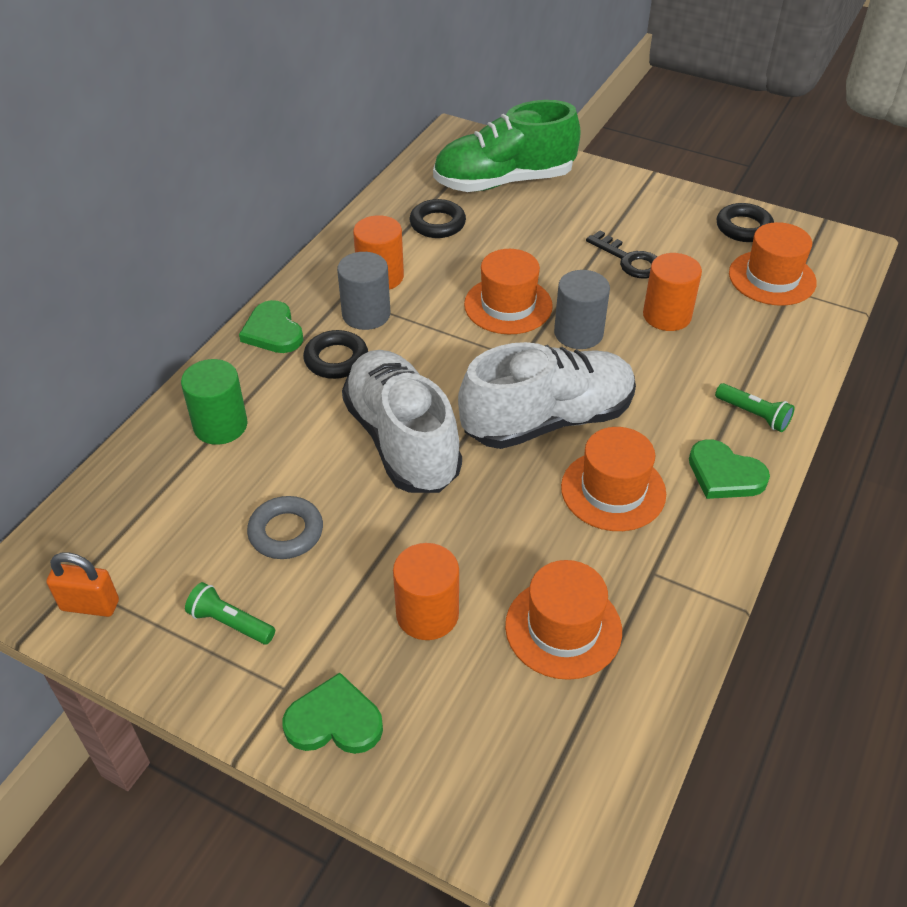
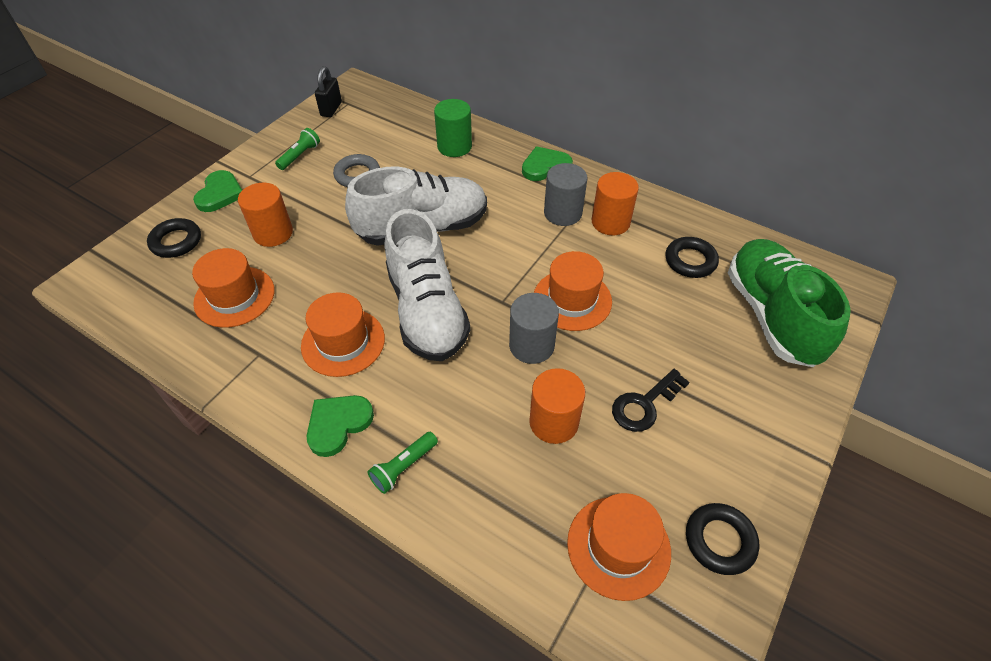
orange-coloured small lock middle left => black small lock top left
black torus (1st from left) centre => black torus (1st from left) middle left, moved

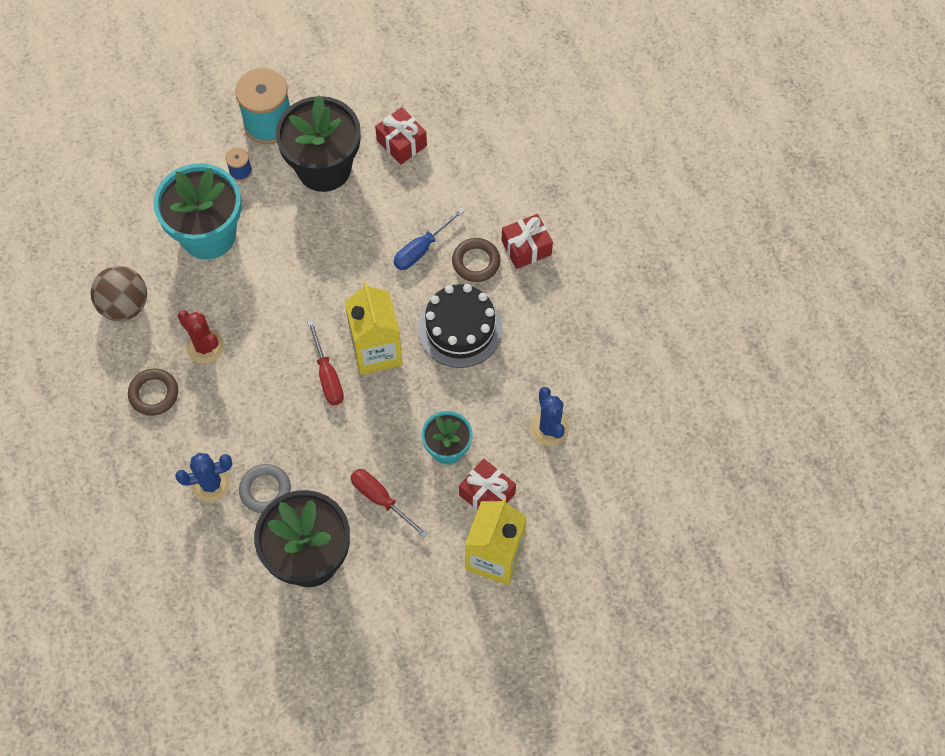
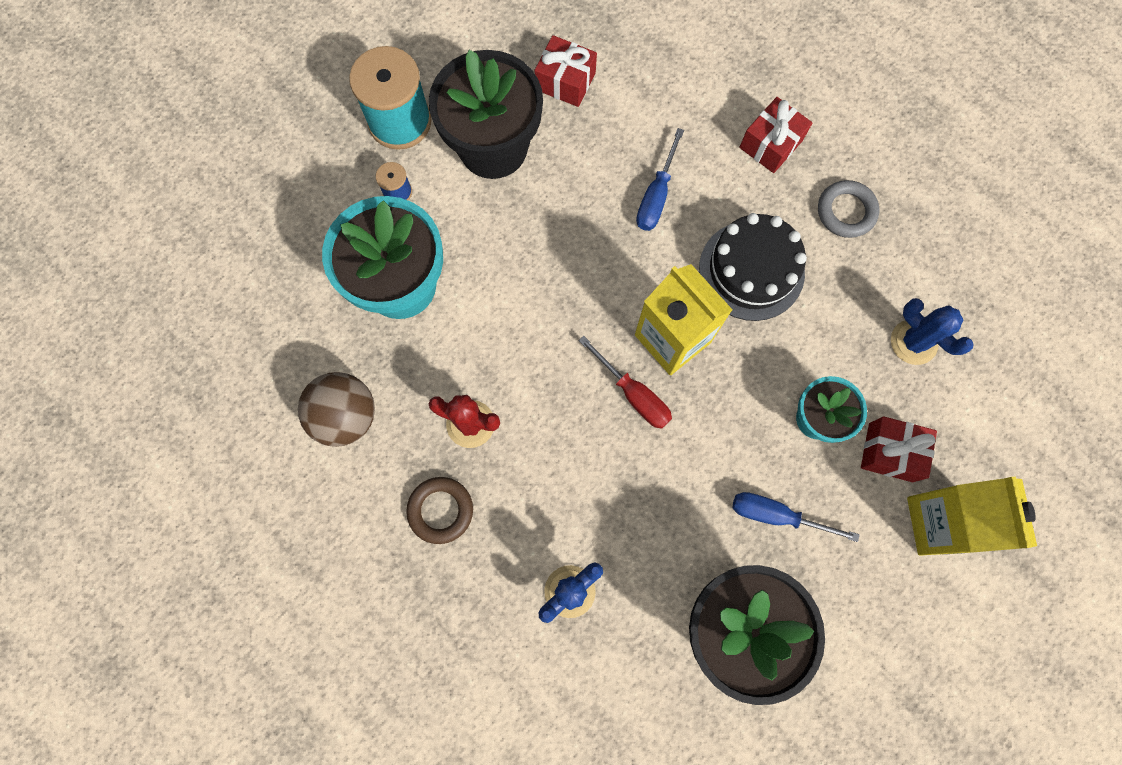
ash-grey torus middle left => ash-grey torus top right, moved
scarlet screwdriver (2nd from left) centre => cobalt screwdriver (2nd from left) bottom right
brown torus (2nd from left) centre => nothing

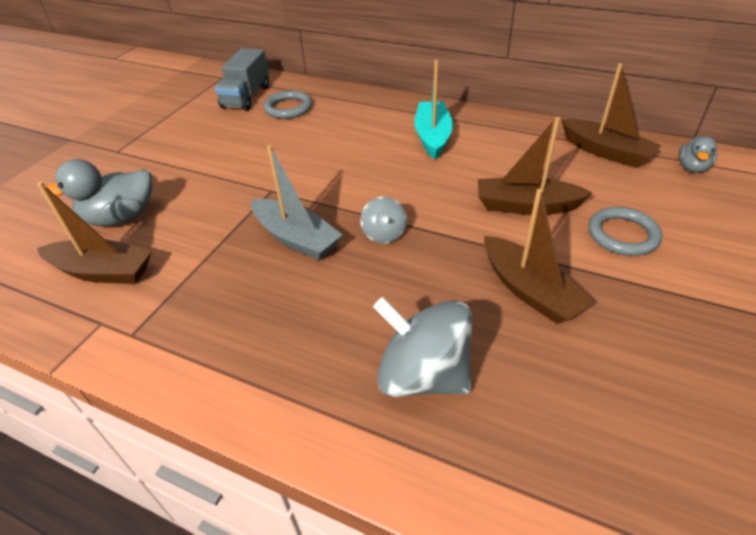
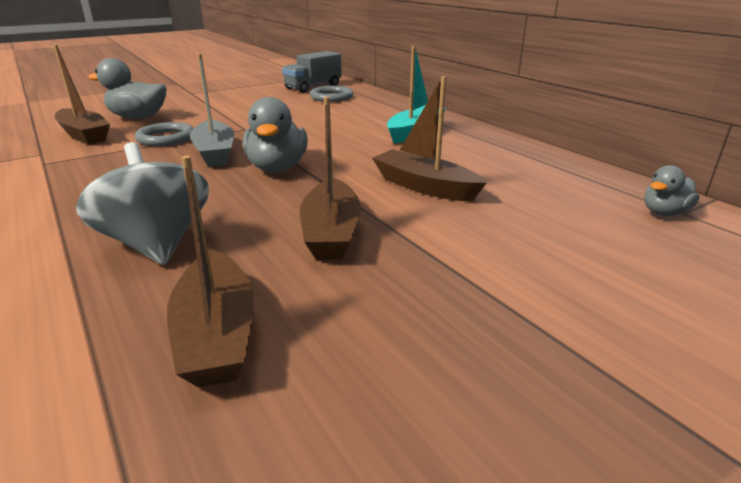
ash-grey toy top (1st from left) centre => ash-grey duck (2nd from left) top centre
brown sailboat (4th from left in the first image) top right => brown sailboat (2nd from left) middle left, moved
ash-grey torus (2nd from left in the first image) middle right => ash-grey torus (1st from left) top left, moved

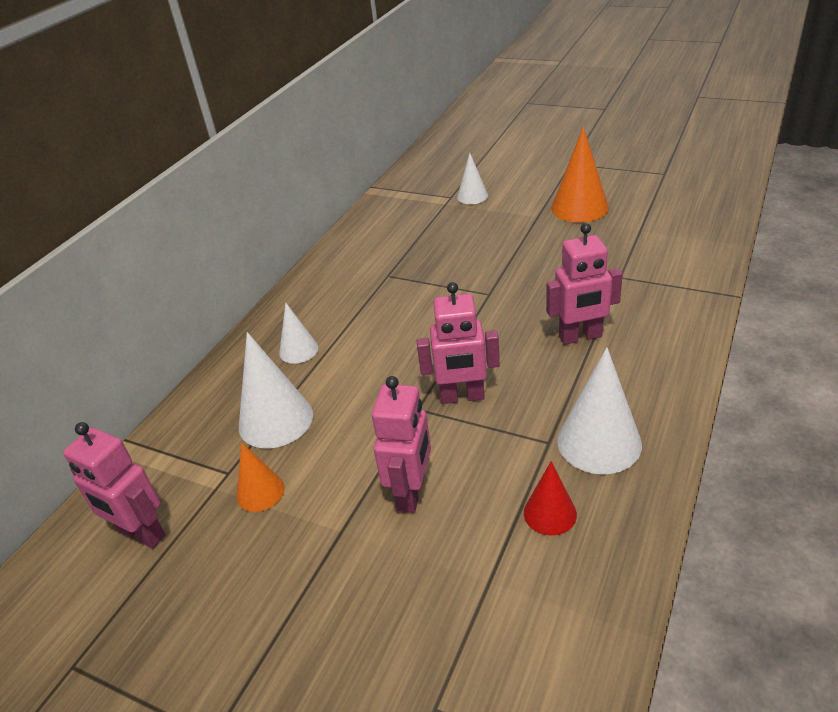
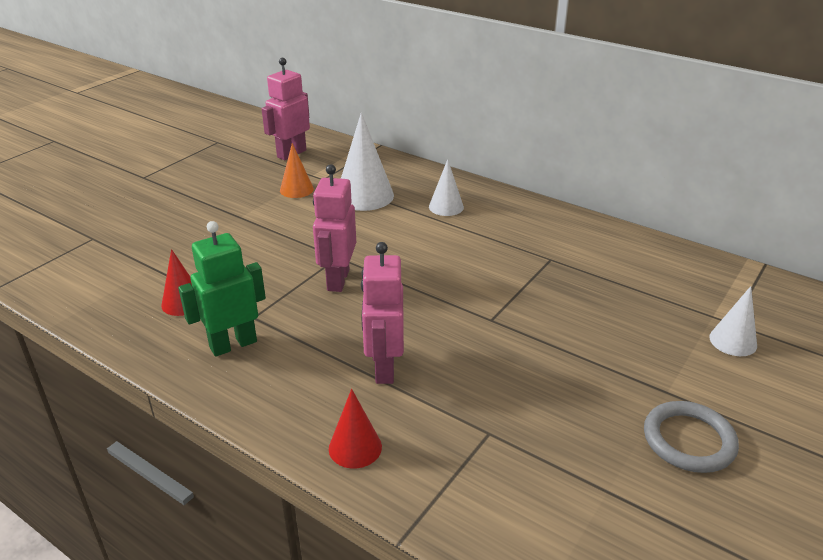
rosy toy robot (2nd from left) centre => nothing
orange-coloured cone (2nd from left) top right => ash-grey torus bottom right
pure white cone (4th from left) middle right => leaf-green toy robot middle left
nothing => scarlet cone (2nd from left) bottom centre

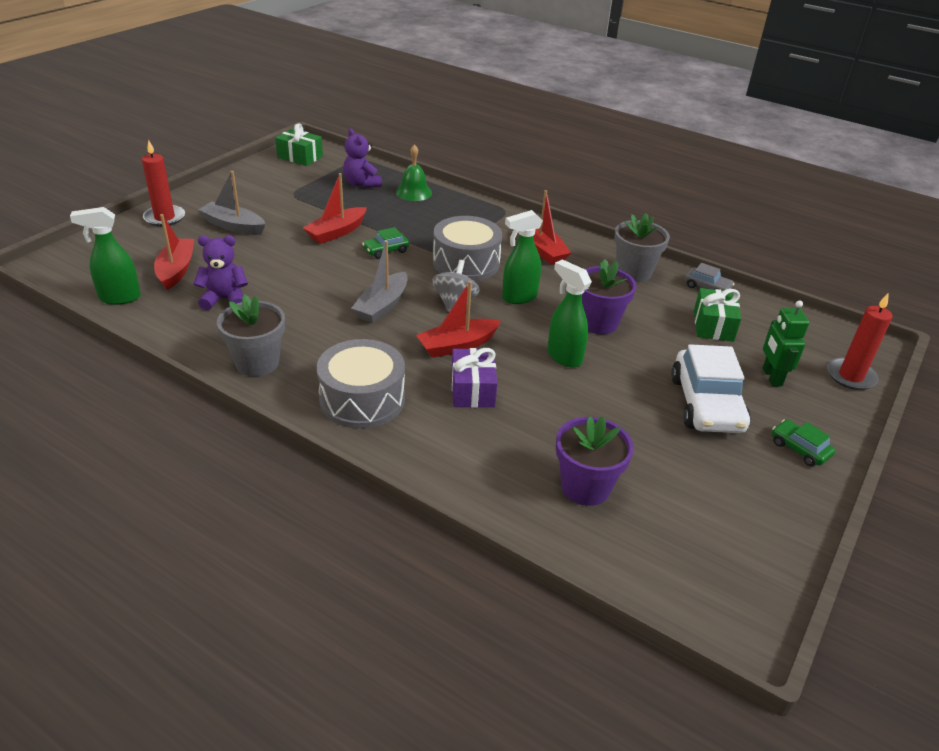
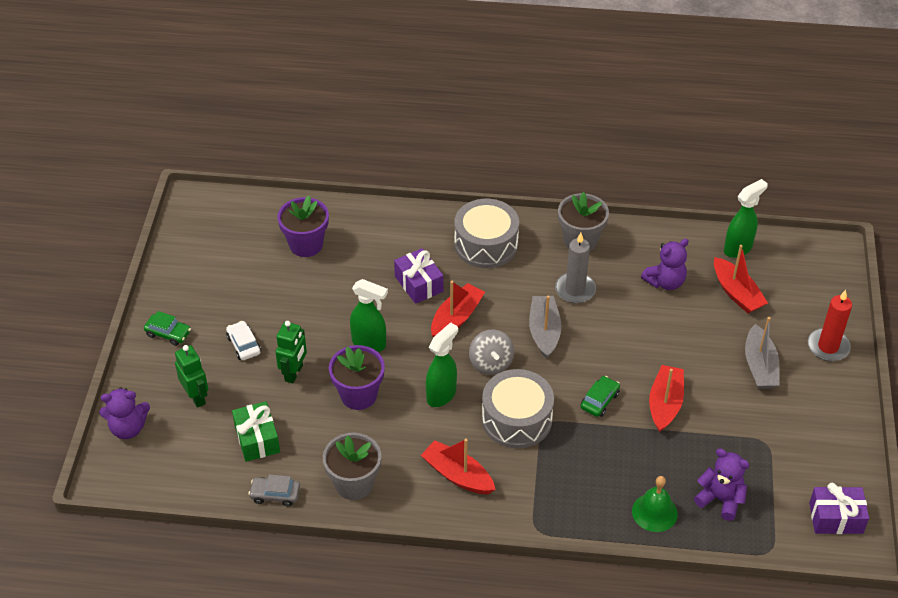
ash-grey sailboat (1st from left in the first image) top left => ash-grey sailboat (2nd from left) middle right, 90 degrees clockwise
leaf-green wrapped gift (1st from left) top left => violet wrapped gift (2nd from left) bottom right
pure white car middle right => pure white car middle left, x0.50
scarlet candle (2nd from left) middle right => violet teddy (1st from left) bottom left
nothing => leaf-green toy robot (2nd from left) middle left
nothing => ash-grey candle centre

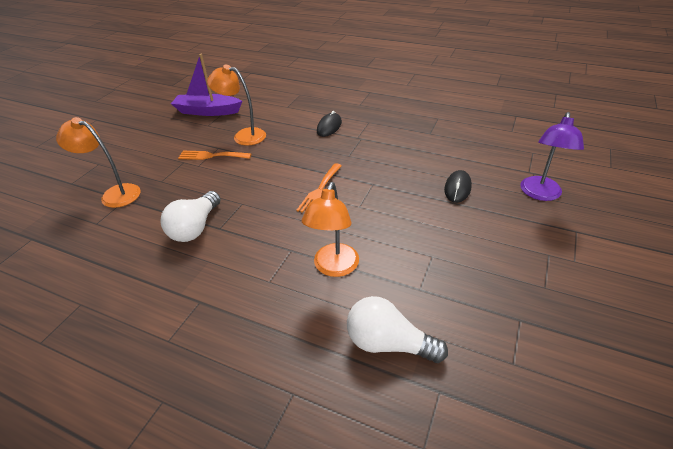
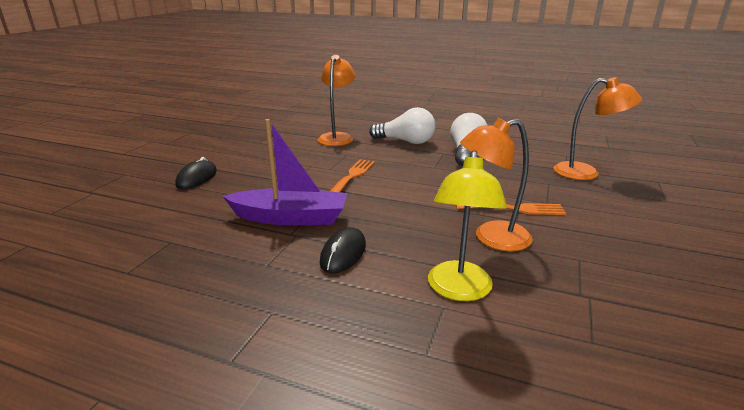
violet sailboat top left => violet sailboat centre, moved
orange-coloured desk lamp (2nd from left) top centre => orange-coloured desk lamp (2nd from left) middle right, 150 degrees clockwise
pure white light bulb (2nd from left in the first image) bottom centre => pure white light bulb (1st from left) top centre, moved
violet desk lamp middle right => nothing
nothing => yellow desk lamp centre

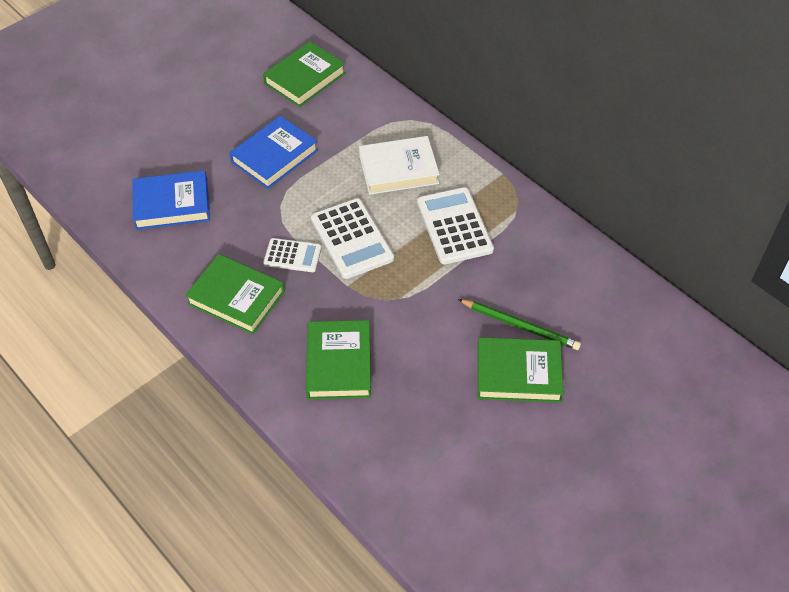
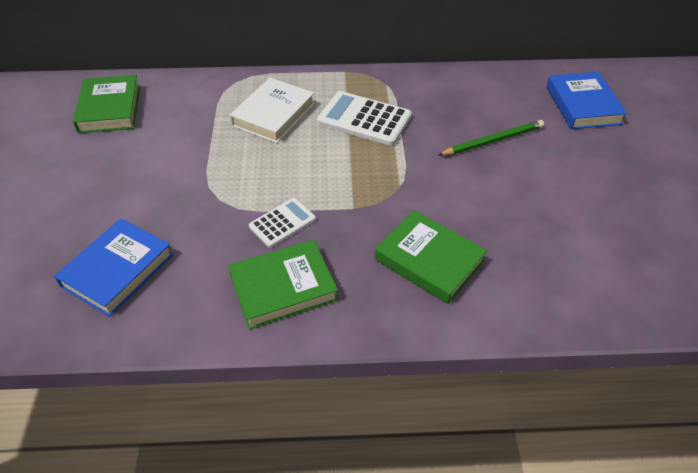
cobalt book (2nd from left) top centre => cobalt book (2nd from left) top right, moved
pure white calculator (2nd from left) centre => nothing
leaf-green book (4th from left) centre => nothing

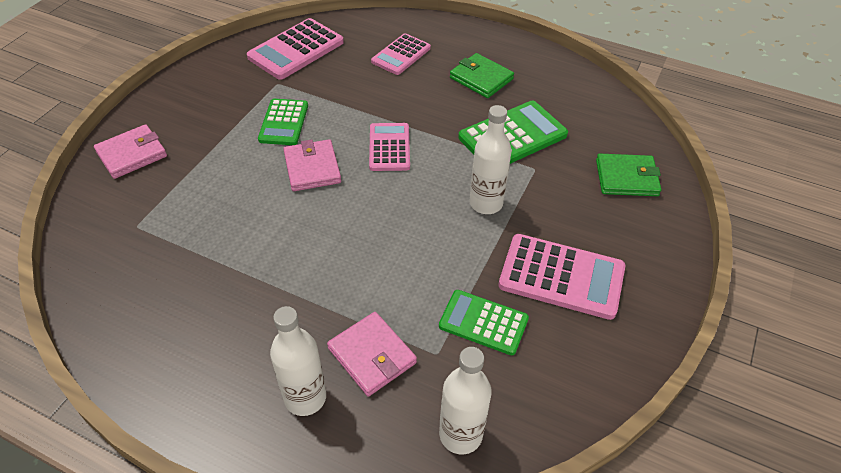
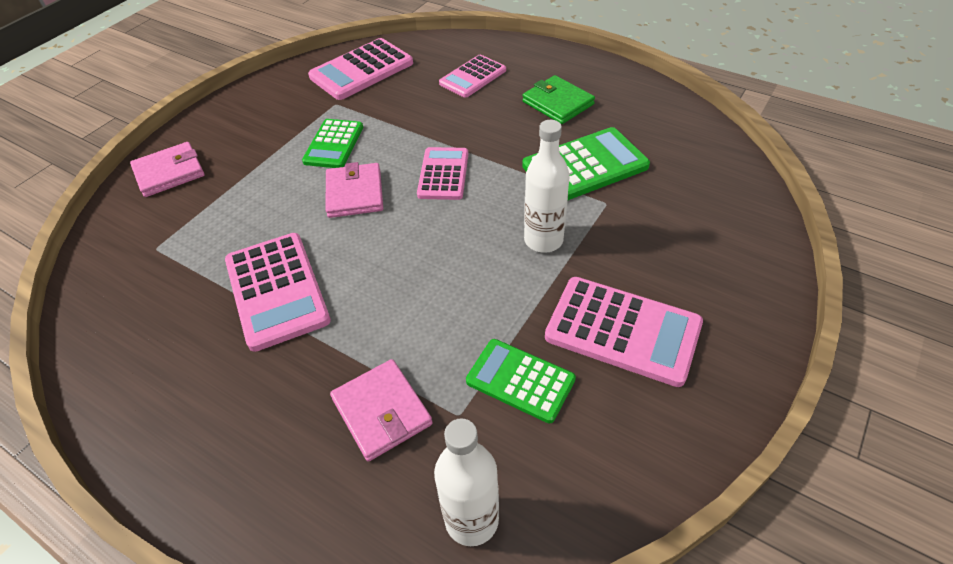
pure white drink bottle (1st from left) bottom centre => nothing
leaf-green billfold (2nd from left) middle right => nothing
nothing => rosy calculator (1st from left) middle left

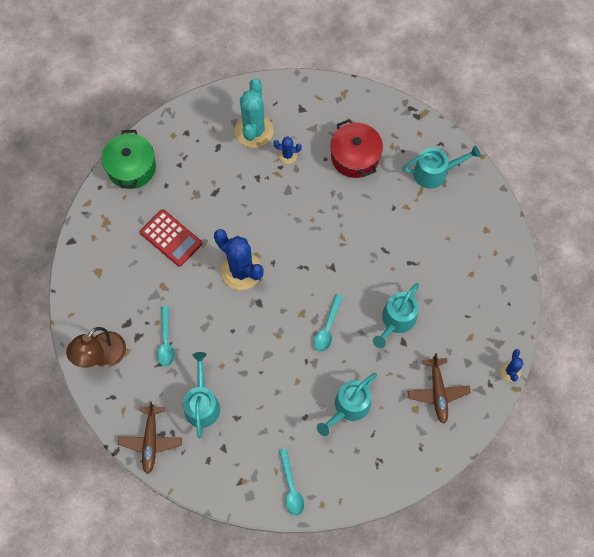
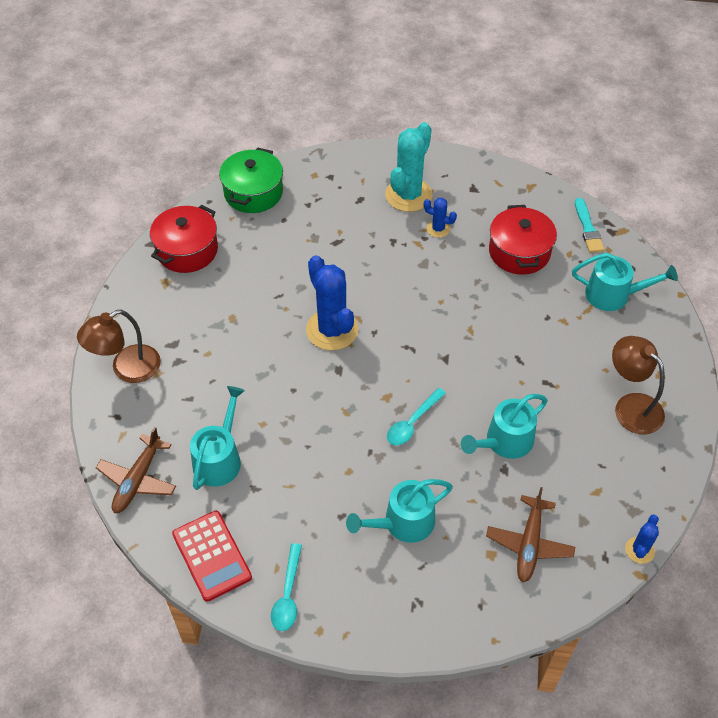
scarlet calculator middle left => scarlet calculator bottom left, moved
teal spoon (1st from left) middle left => nothing
nothing => scarlet stockpot (1st from left) top left
nothing => teal paintbrush top right
nothing => brown desk lamp (2nd from left) middle right

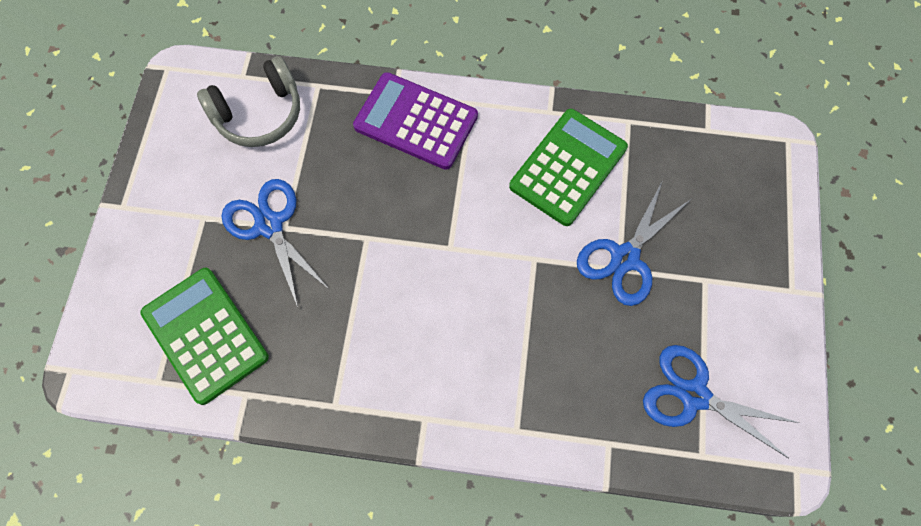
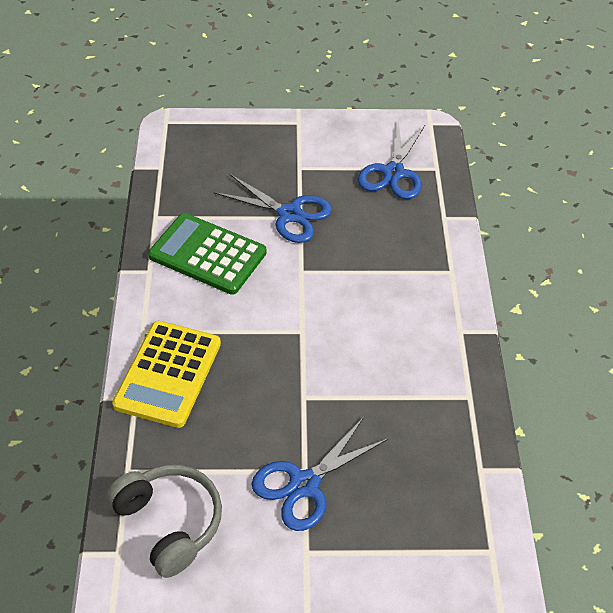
leaf-green calculator (1st from left) middle left => nothing
violet calculator top centre => yellow calculator middle left

